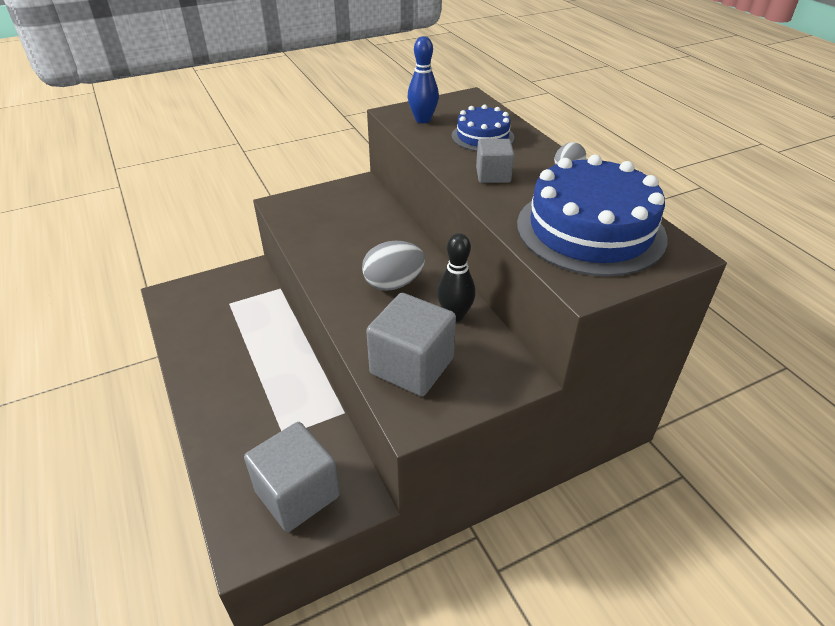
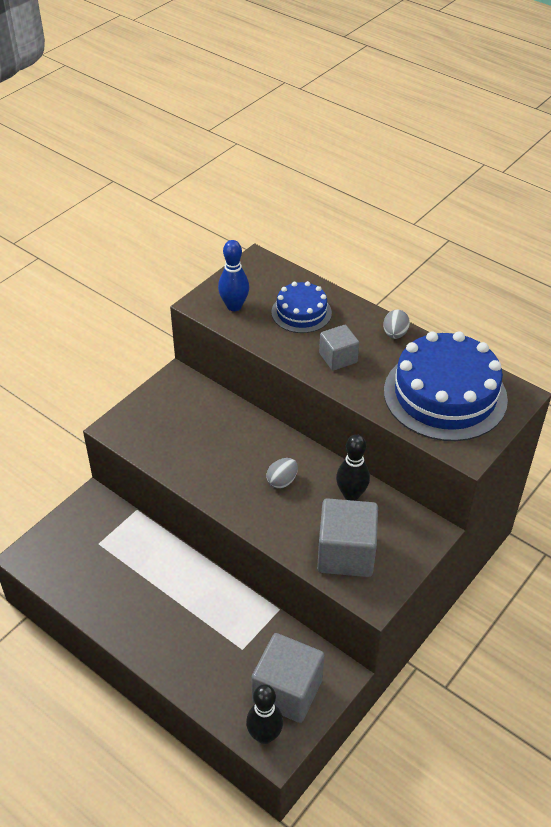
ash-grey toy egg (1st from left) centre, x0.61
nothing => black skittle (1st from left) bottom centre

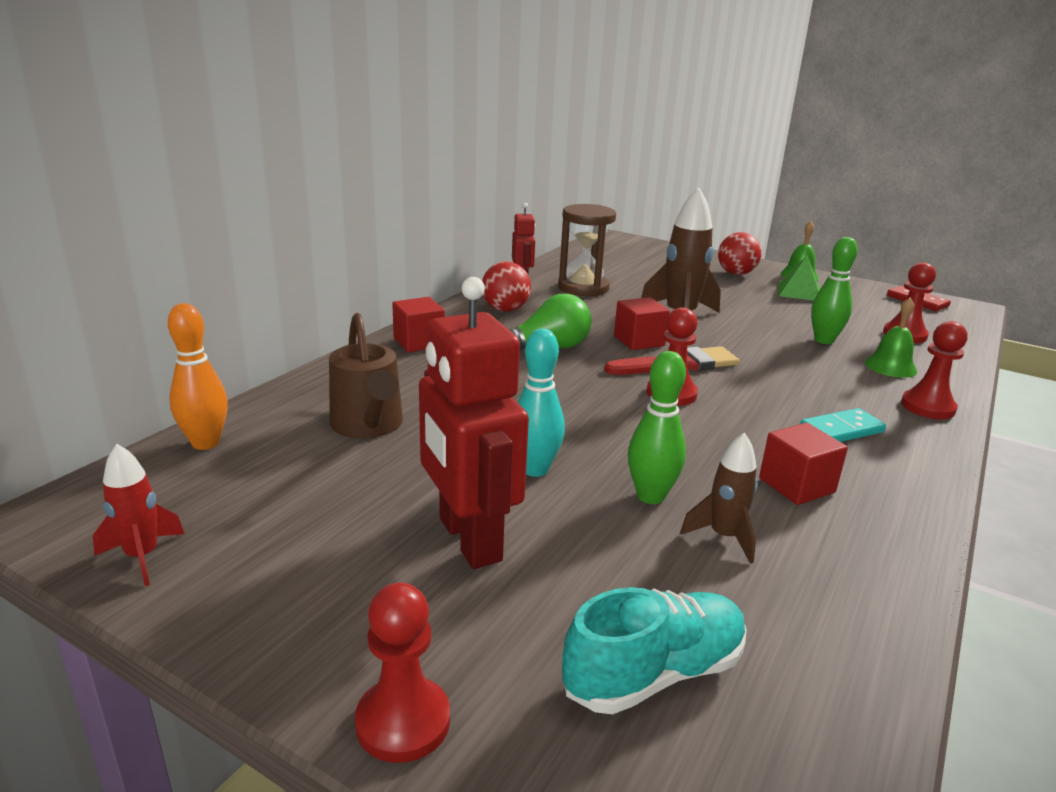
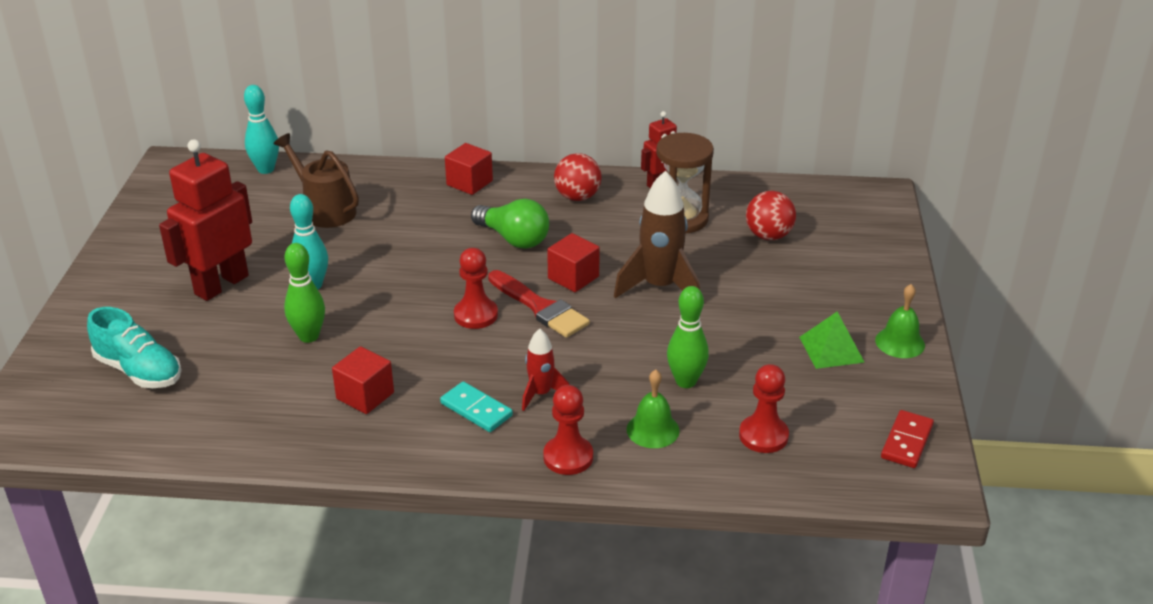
scarlet spaceship middle left => scarlet spaceship centre, moved
orange-coloured skittle middle left => teal skittle (1st from left) top left
brown watering pot centre => brown watering pot top left, 90 degrees clockwise
scarlet game pawn (1st from left) bottom centre => nothing
brown spaceship (2nd from left) middle right => nothing
scarlet sphere (2nd from left) top right => scarlet sphere (2nd from left) middle right, moved

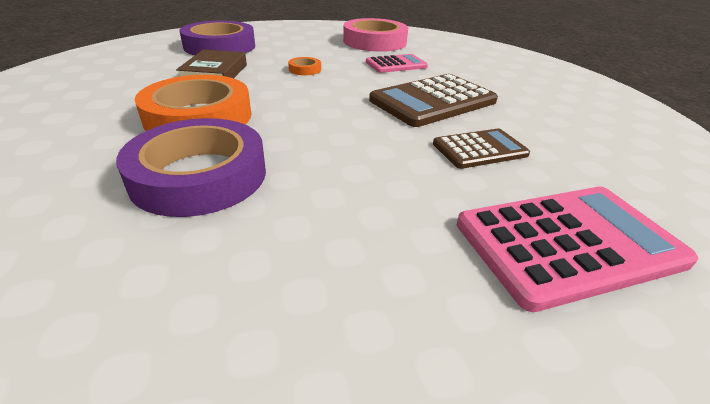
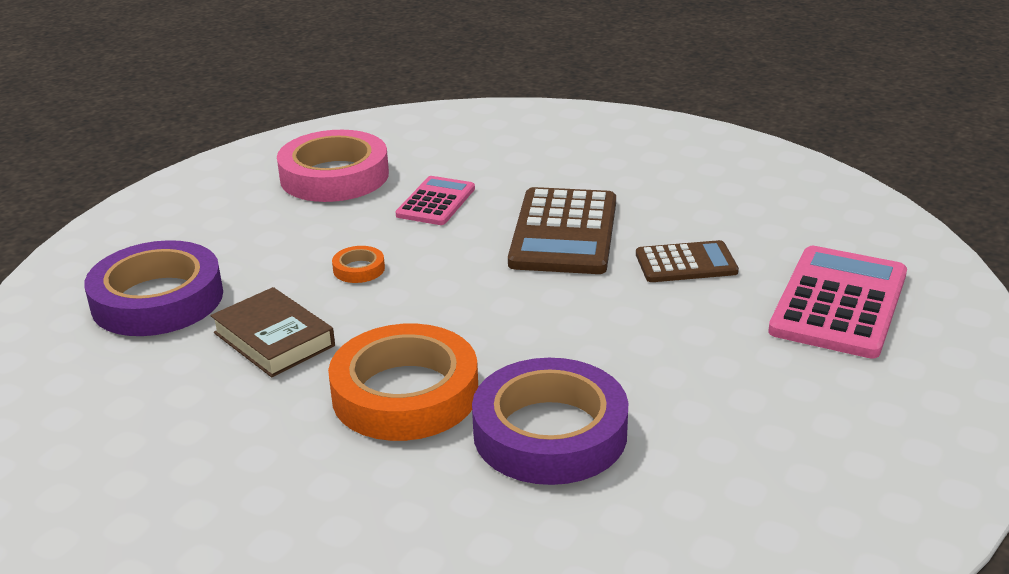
brown calculator (2nd from left) middle right, 60 degrees clockwise

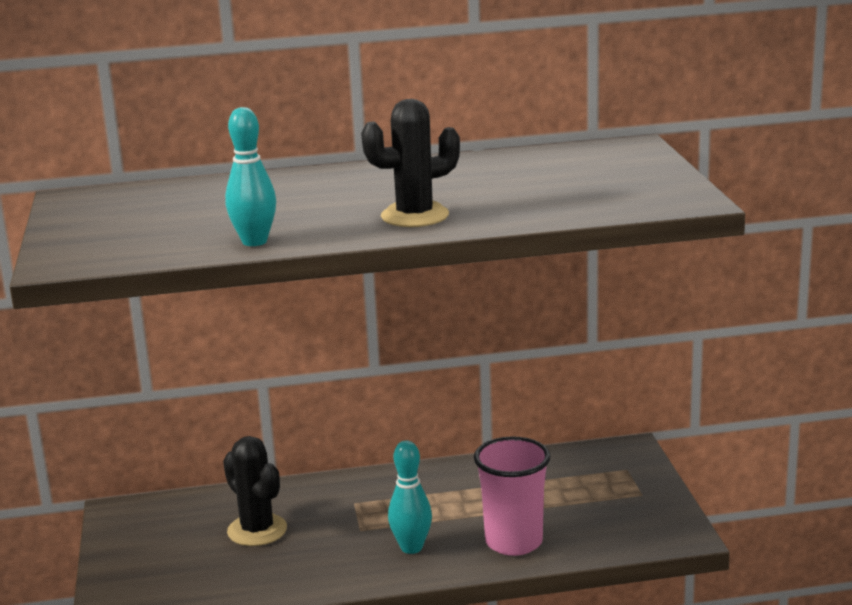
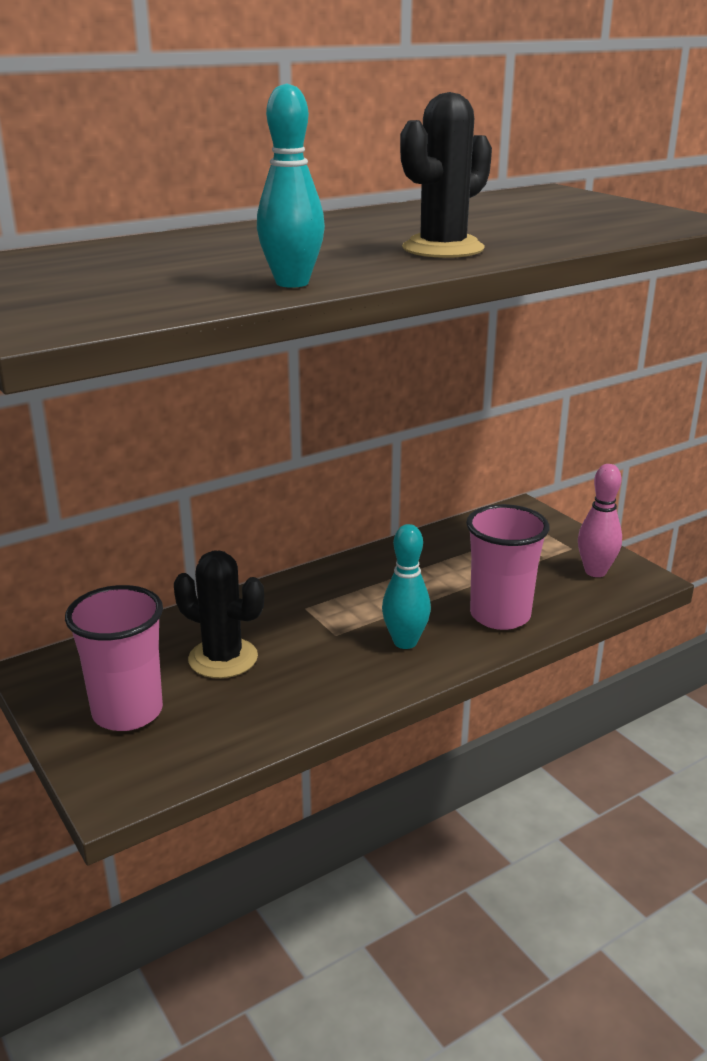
nothing => rosy cup (1st from left) middle left
nothing => rosy skittle middle right

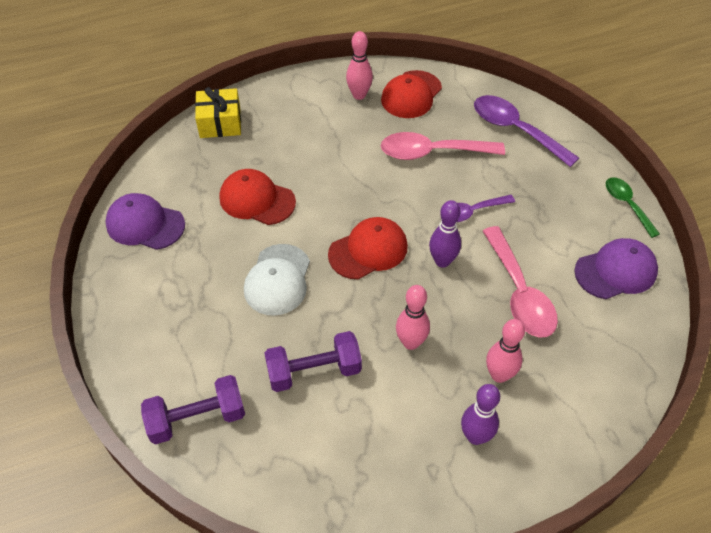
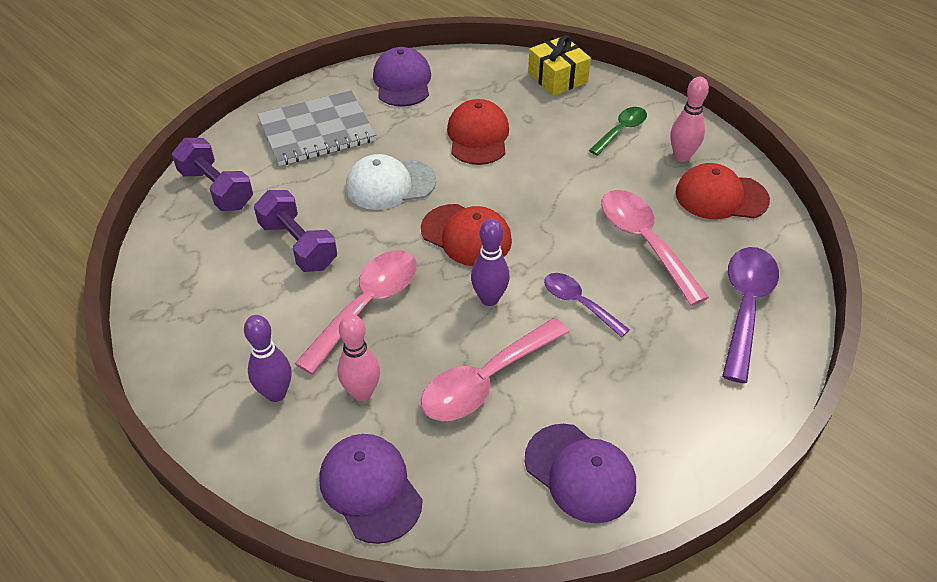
rosy skittle (2nd from left) centre => rosy spoon (1st from left) centre
leaf-green spoon middle right => leaf-green spoon top centre, moved
nothing => ash-grey notebook top centre
nothing => violet cap (1st from left) bottom centre

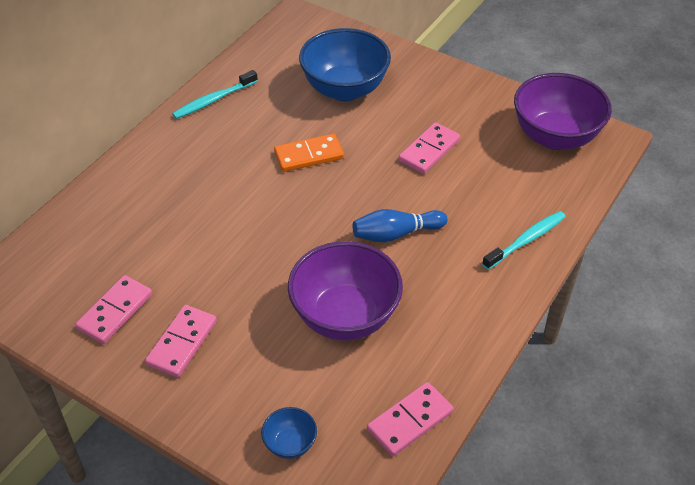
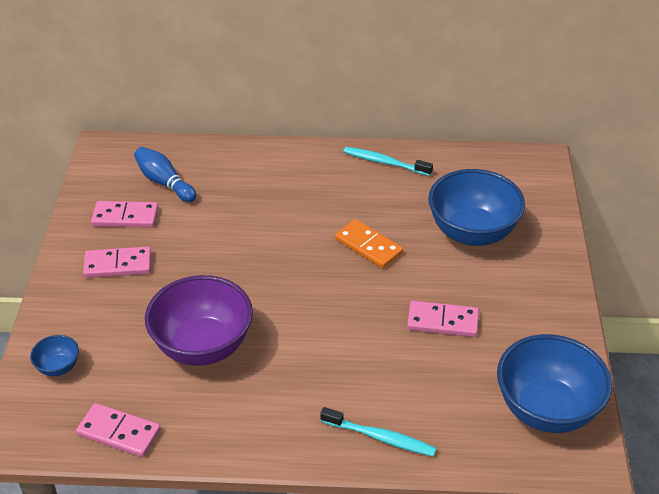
cobalt skittle centre => cobalt skittle middle left, moved
violet deep dish (2nd from left) top right => cobalt deep dish (3rd from left) bottom right

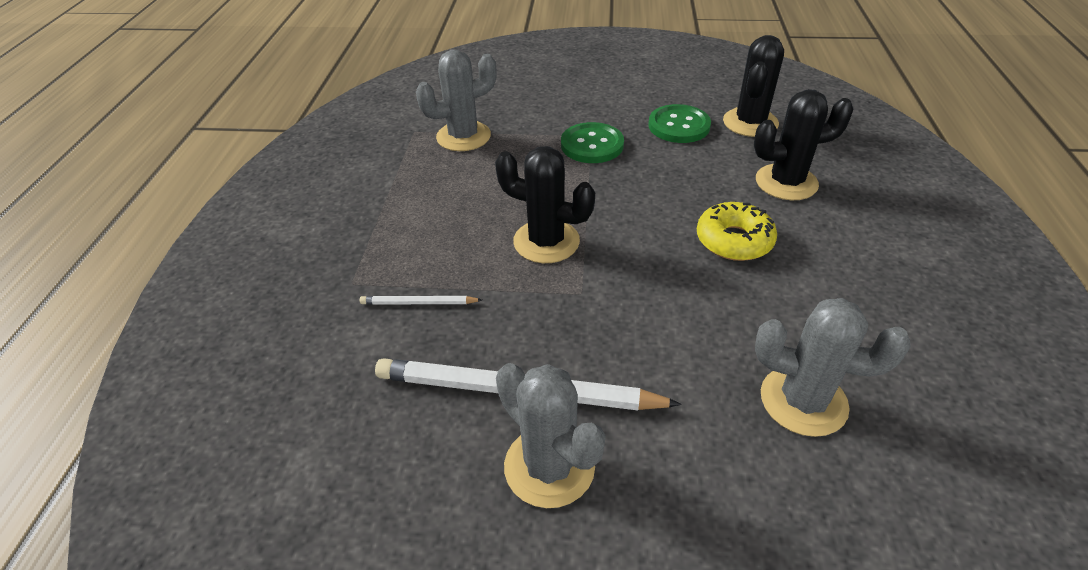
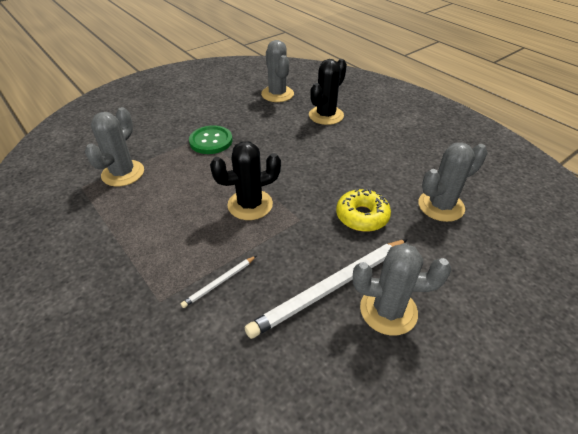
leaf-green shirt button (2nd from left) top centre => nothing
yellow glazed donut middle right => yellow glazed donut centre, moved
black saguaro cactus (2nd from left) top right => ash-grey saguaro cactus (2nd from left) top centre

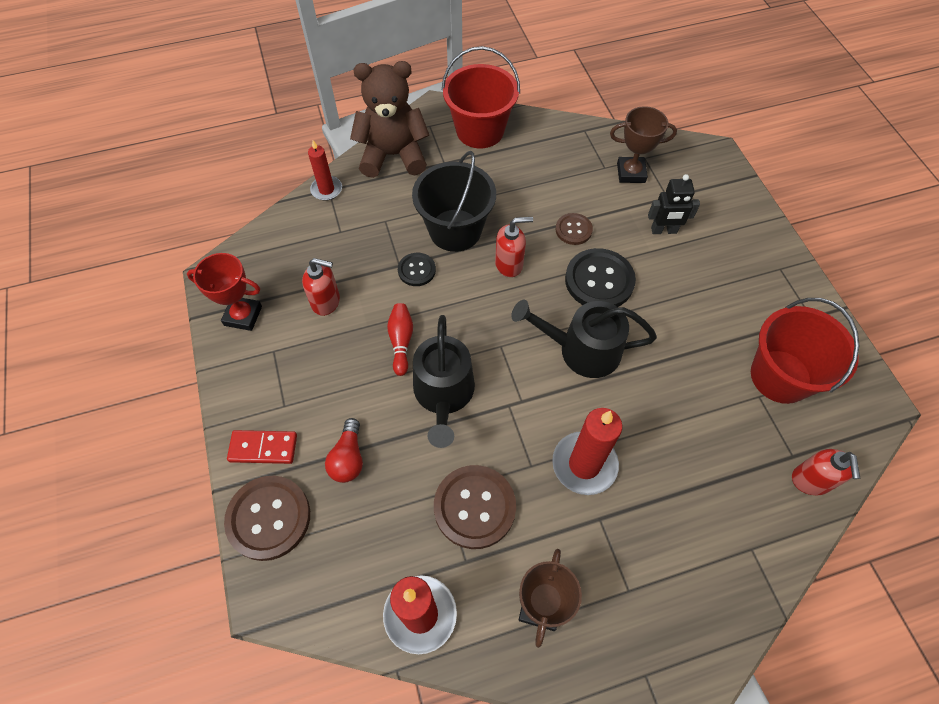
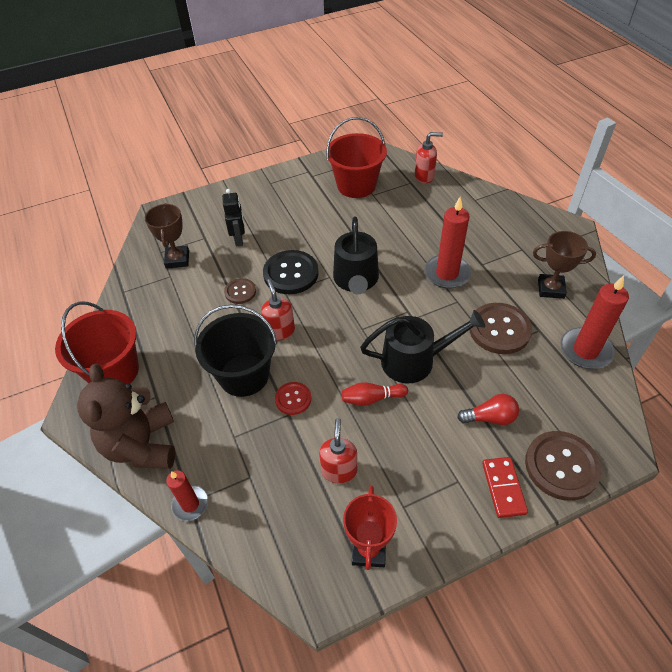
black shirt button (1st from left) centre => scarlet shirt button centre

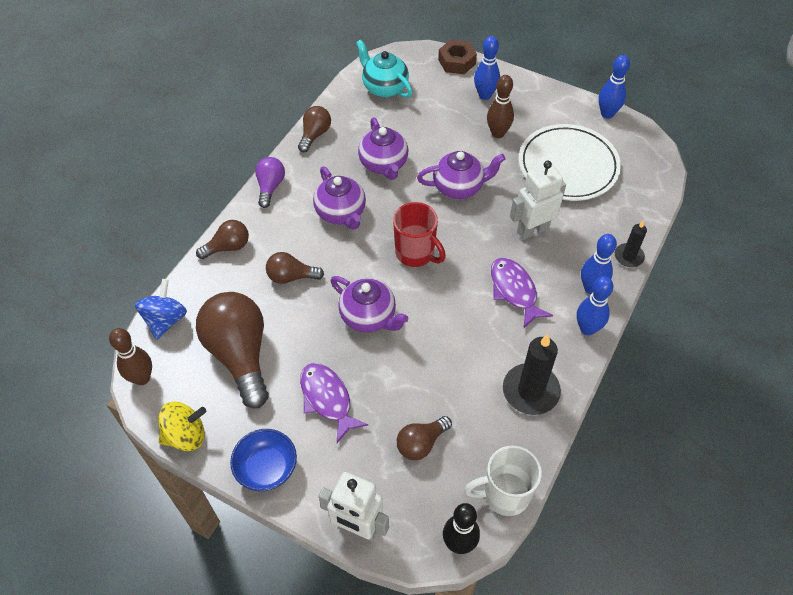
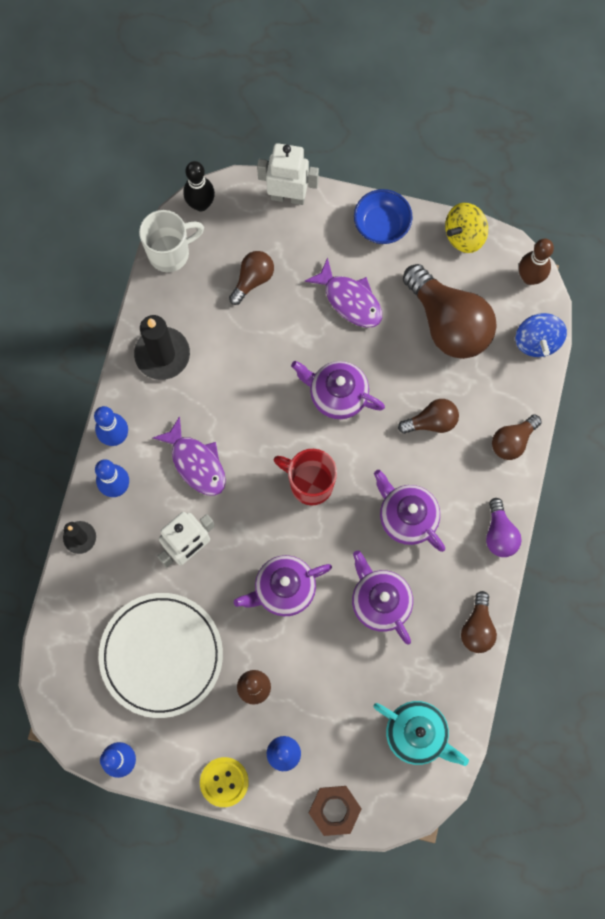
nothing => yellow shirt button bottom centre

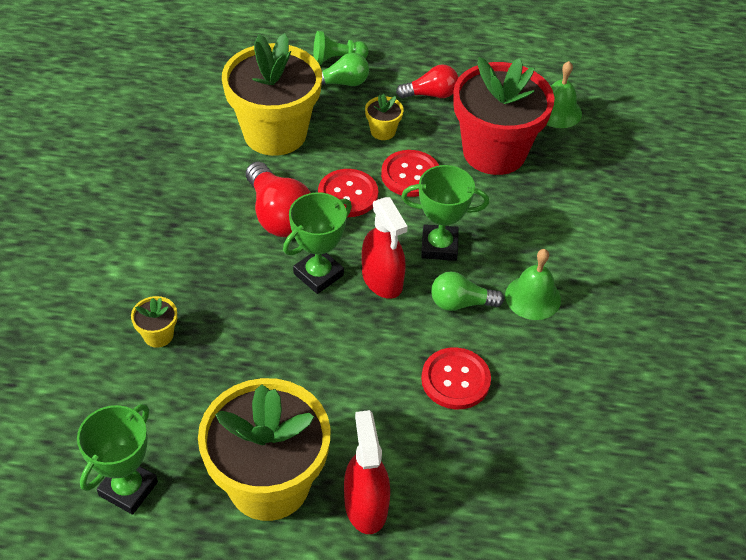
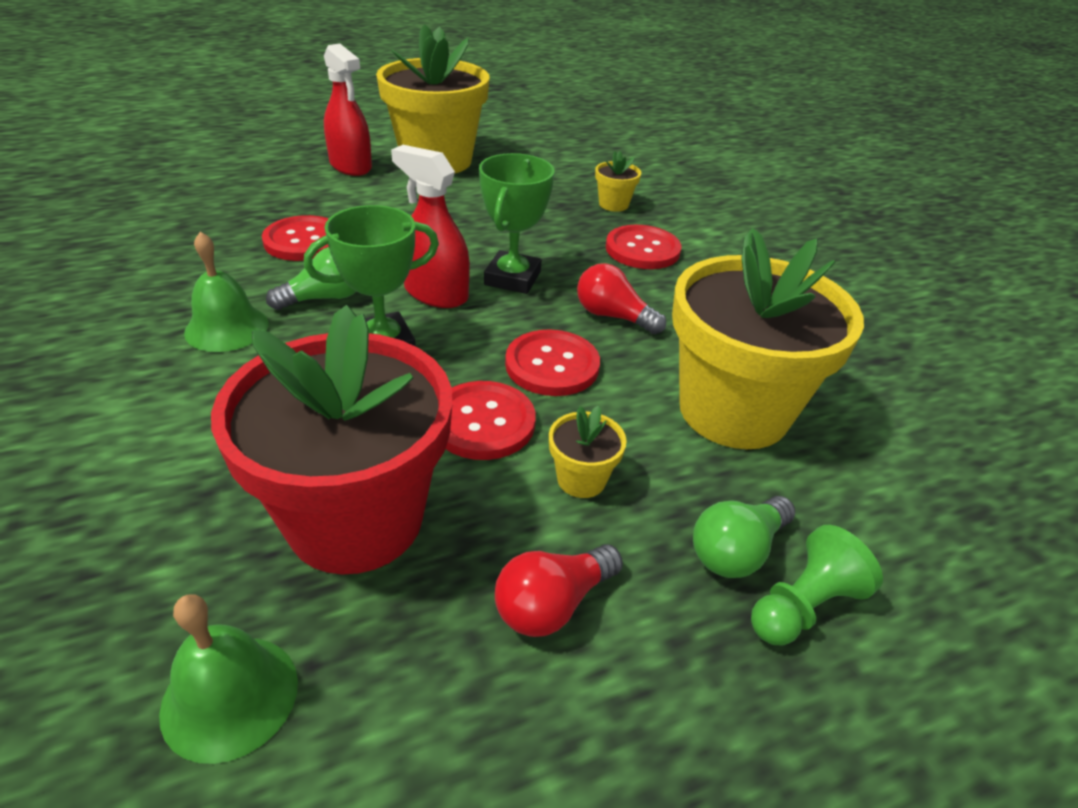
leaf-green award cup (1st from left) bottom left => nothing
scarlet light bulb (1st from left in the first image) centre => scarlet light bulb (2nd from left) centre, x0.63
nothing => scarlet shirt button (4th from left) top centre

